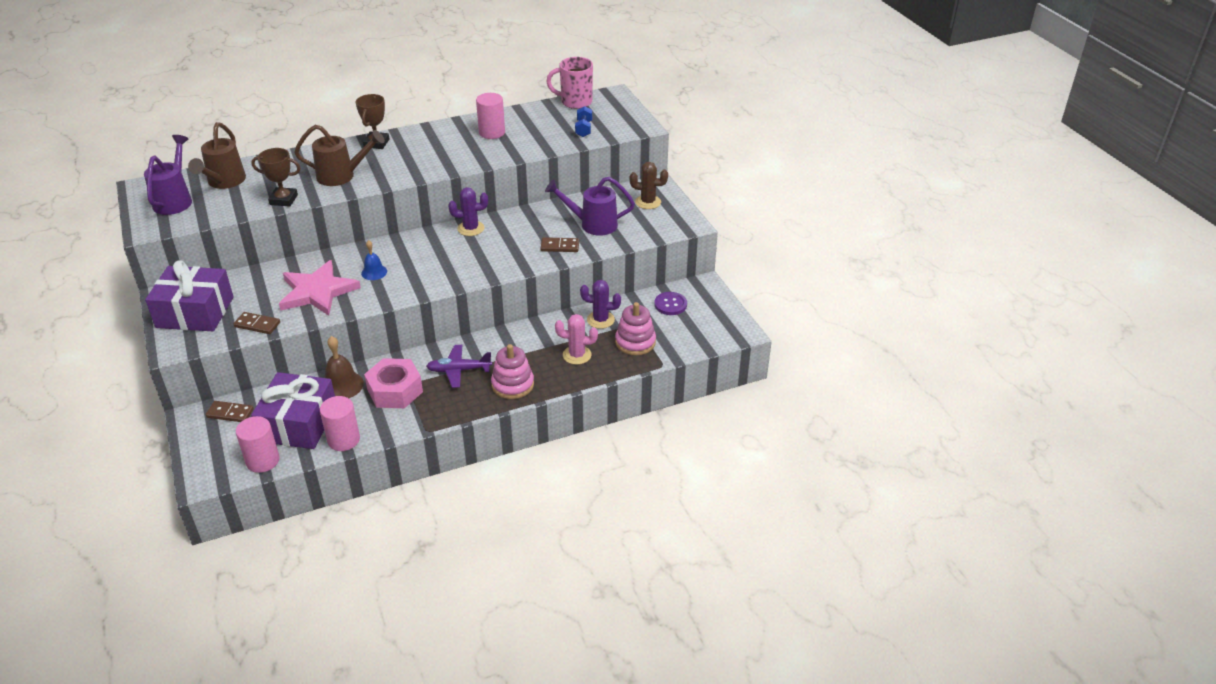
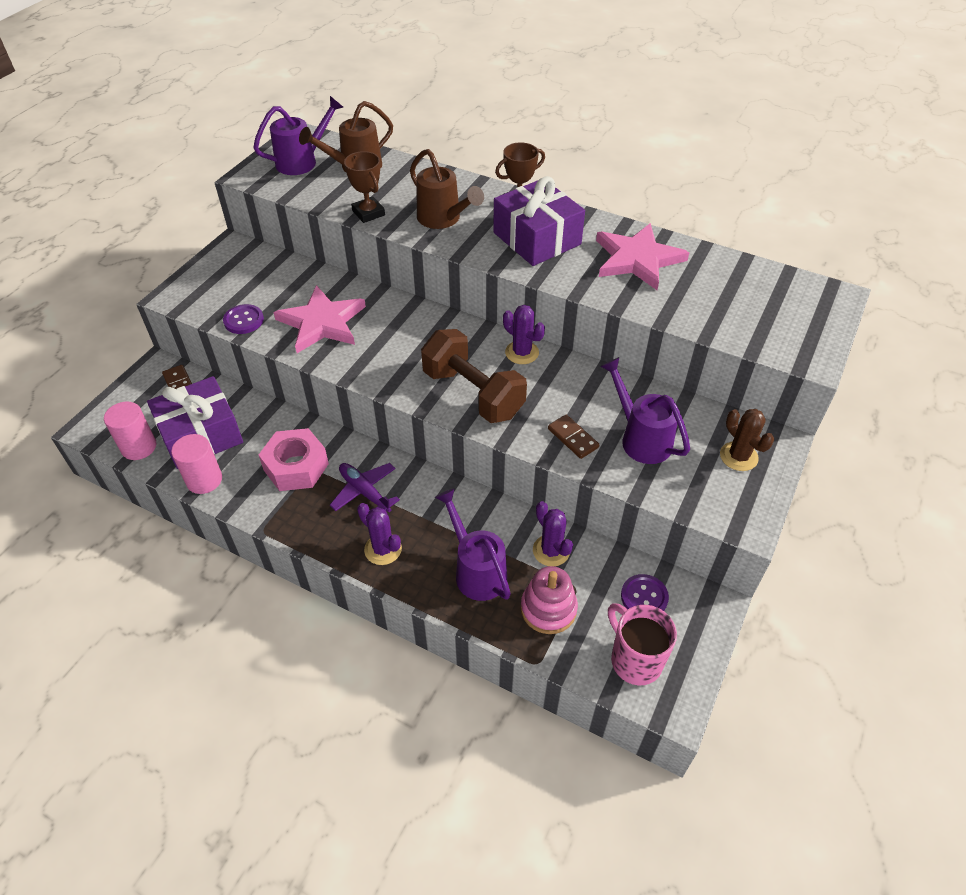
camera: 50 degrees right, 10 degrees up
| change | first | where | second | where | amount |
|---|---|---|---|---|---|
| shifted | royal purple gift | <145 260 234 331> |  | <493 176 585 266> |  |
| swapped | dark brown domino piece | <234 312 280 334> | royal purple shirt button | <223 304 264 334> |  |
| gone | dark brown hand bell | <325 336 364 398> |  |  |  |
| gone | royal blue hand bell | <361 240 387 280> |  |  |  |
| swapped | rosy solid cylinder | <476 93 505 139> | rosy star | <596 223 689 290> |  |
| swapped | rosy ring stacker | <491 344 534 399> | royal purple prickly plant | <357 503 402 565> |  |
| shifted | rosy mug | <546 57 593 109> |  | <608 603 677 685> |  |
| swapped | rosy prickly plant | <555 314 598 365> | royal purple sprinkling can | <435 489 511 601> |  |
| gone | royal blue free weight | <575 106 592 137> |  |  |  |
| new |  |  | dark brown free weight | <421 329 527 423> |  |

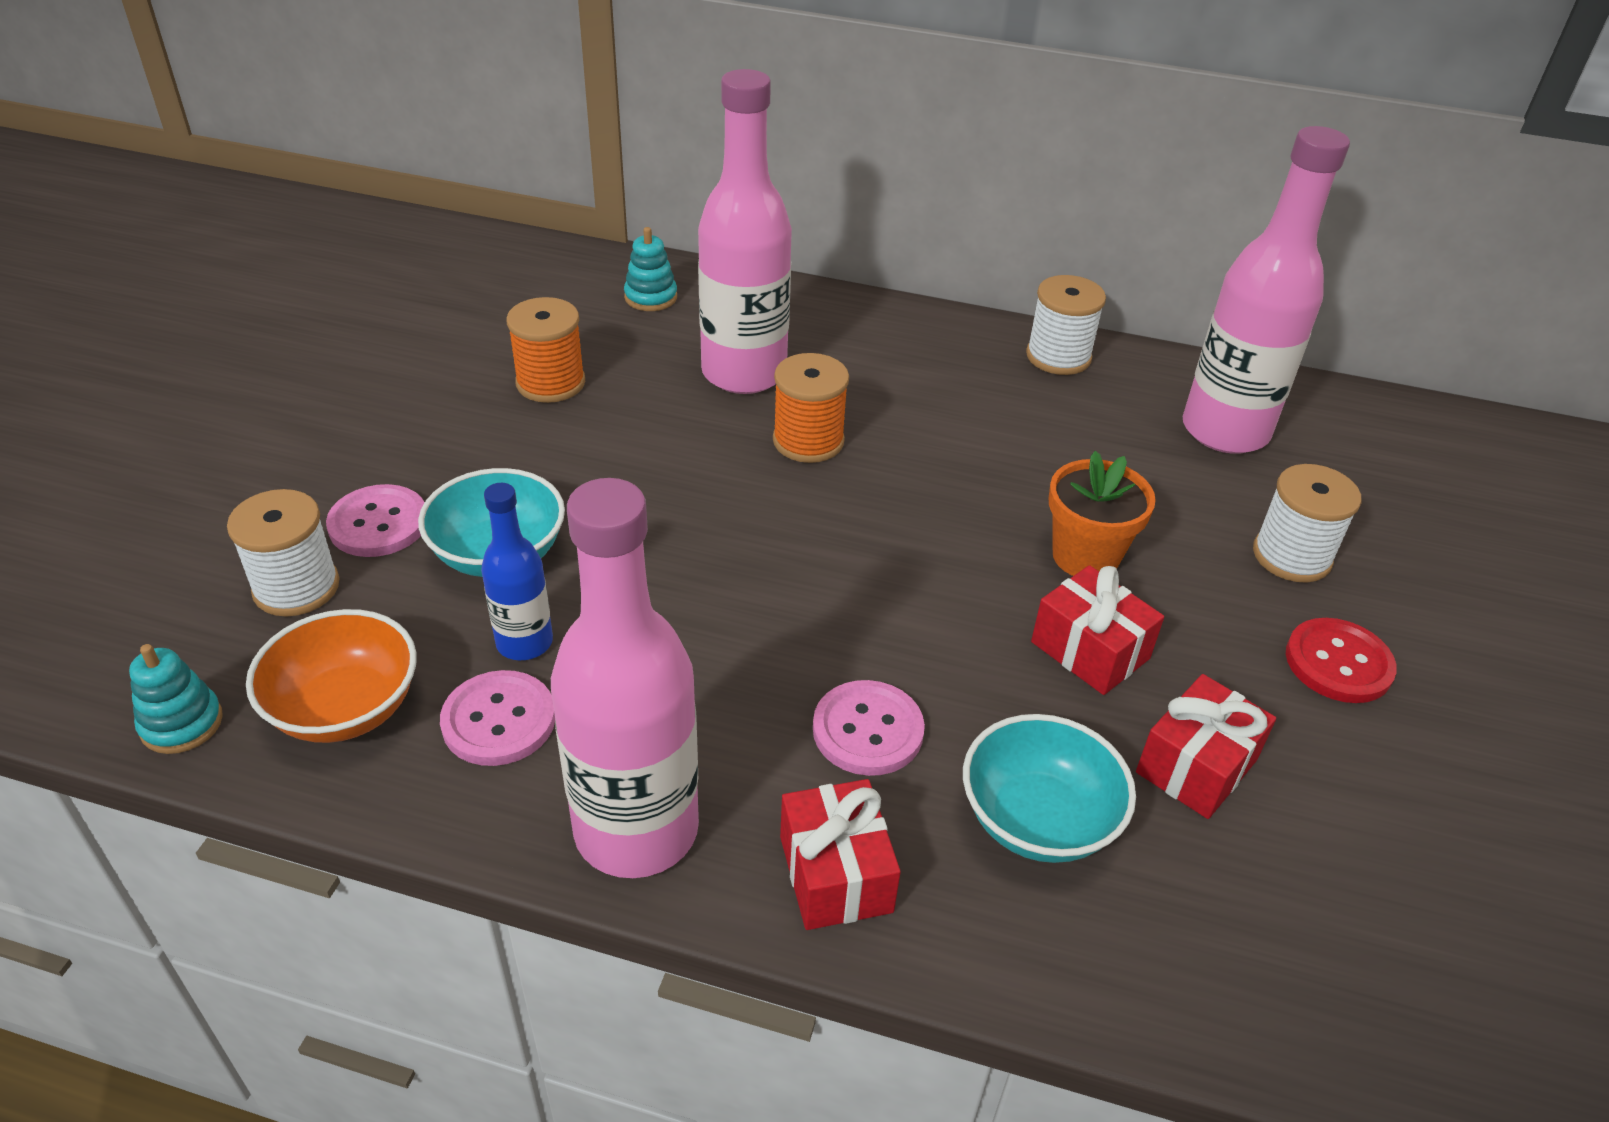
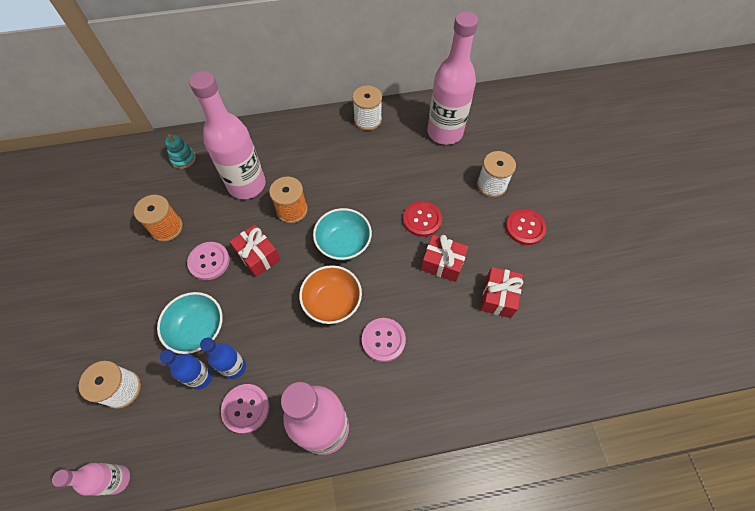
camera: 25 degrees left, 20 degrees up
| change | first | where | second | where | amount |
|---|---|---|---|---|---|
| swapped | teal ring stacker | <129 644 223 754> | rosy flask | <52 463 130 496> |  |
| shifted | orange deep dish | <246 609 417 743> |  | <299 265 362 324> |  |
| shifted | rosy shirt button | <326 484 425 557> |  | <187 242 230 280> |  |
| shifted | crimson gift | <780 779 901 930> |  | <230 224 280 277> |  |
| shifted | teal deep dish | <963 714 1136 863> |  | <313 208 372 260> |  |
| swapped | orange flower pot | <1048 451 1156 576> | crimson shirt button | <403 201 442 237> |  |
| new |  |  | royal blue flask | <159 349 213 390> |  |

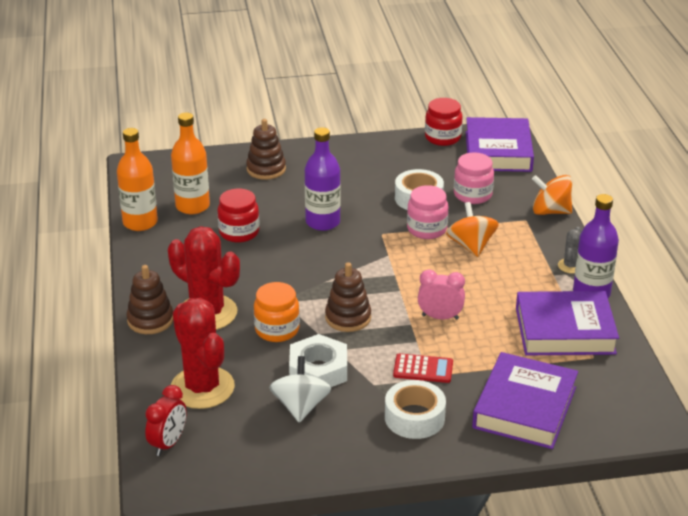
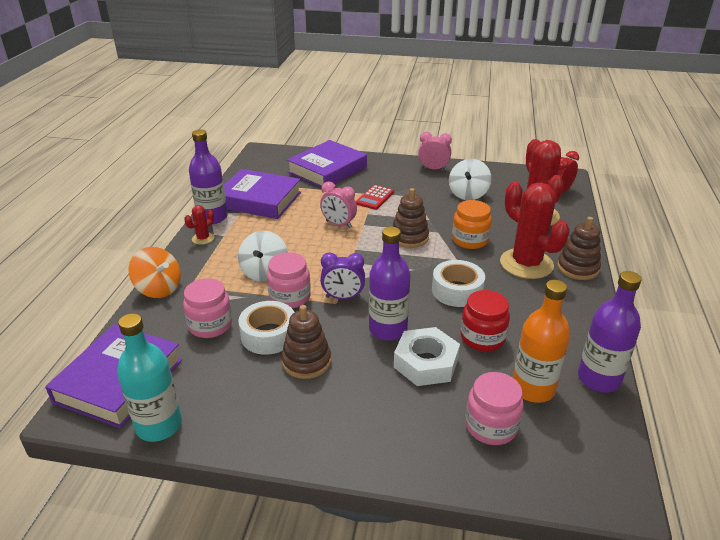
camera: 160 degrees left, 0 degrees up
| change | first | where | second | where | amount |
|---|---|---|---|---|---|
| repainted | orange flask | <117 128 158 231> | royal purple flask | <578 271 642 392> |  |
| shifted | dark brown ring stacker | <246 119 286 180> |  | <281 305 331 379> |  |
| shifted | white hexagon nut | <289 334 347 387> |  | <394 327 460 386> |  |
| shifted | white roll of tape | <385 380 446 439> |  | <432 260 485 307> |  |
| rotated | crimson pocket calculator | <393 353 453 383> |  | <356 185 394 210> | 90 degrees counterclockwise |
| swapped | crimson preserve jar | <425 98 463 146> | teal flask | <117 313 182 442> |  |
| repainted | orange toy top | <446 202 499 257> | white toy top | <238 231 288 282> |  |
| repainted | grey prickly plant | <558 227 581 273> | crimson prickly plant | <184 205 214 245> |  |
| new |  |  | royal purple bedside clock | <320 252 365 299> |  |
| new |  |  | rosy bedside clock | <418 132 452 171> |  |
| new |  |  | rosy preserve jar | <465 372 523 445> |  |

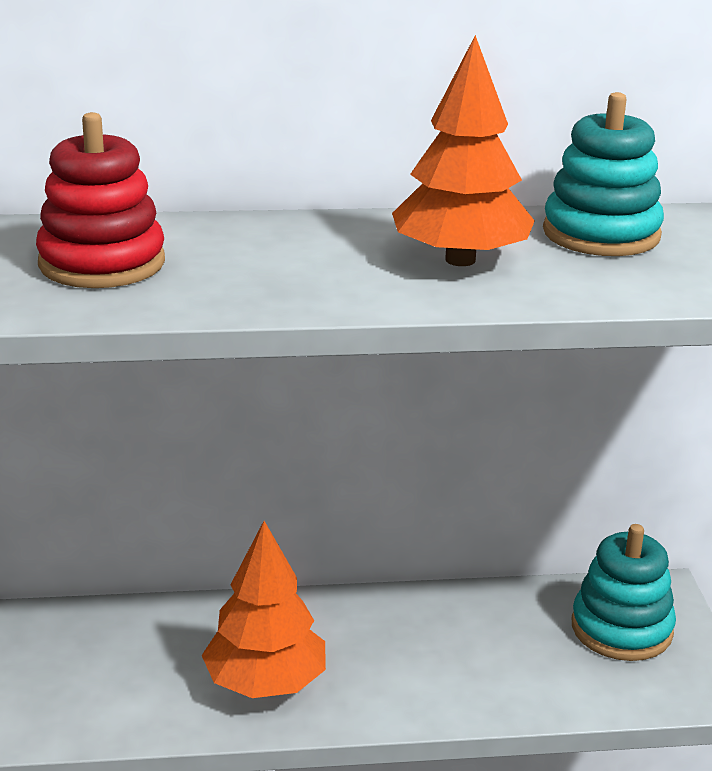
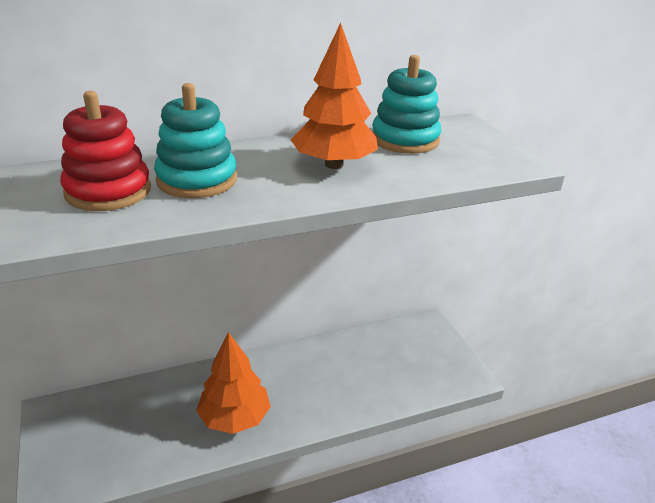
camera: 15 degrees left, 5 degrees up
| change | first | where | second | where | amount |
|---|---|---|---|---|---|
| shifted | teal ring stacker | <572 524 676 661> |  | <154 83 237 198> |  |

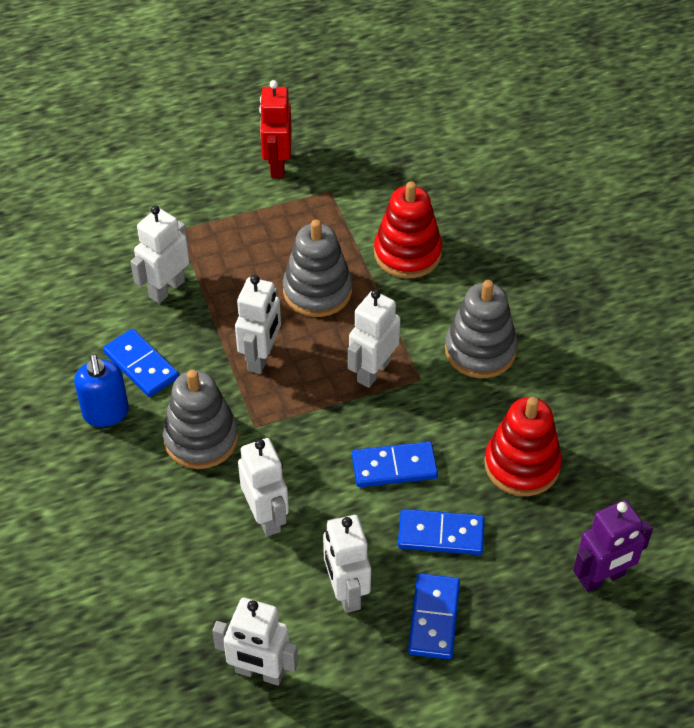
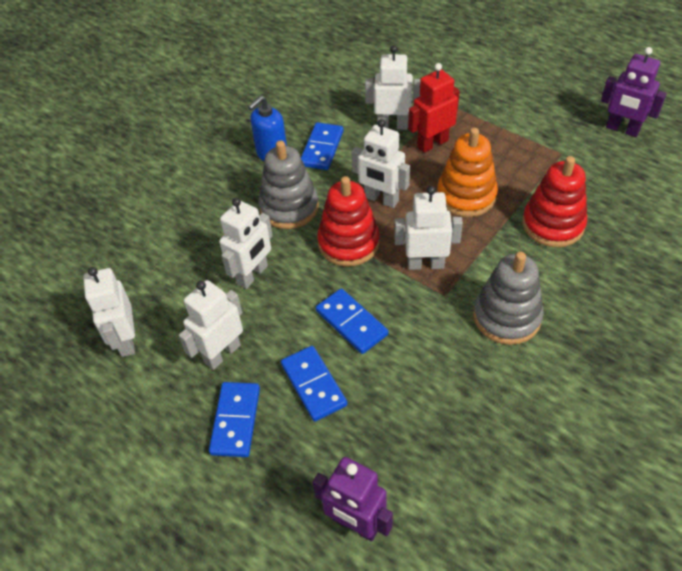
camera: 60 degrees right, 0 degrees up
| change | first | where | second | where | amount |
|---|---|---|---|---|---|
| rotated | white toy robot | <235 275 281 374> |  | <351 119 410 208> | 45 degrees clockwise |
| shifted | crimson toy robot | <259 80 292 178> |  | <408 63 460 153> |  |
| repainted | grey ring stacker | <283 219 352 317> | orange ring stacker | <437 127 498 217> |  |
| rotated | royal blue domino piece | <408 573 460 659> |  | <209 382 260 457> | 60 degrees counterclockwise |
| shifted | crimson ring stacker | <485 397 562 496> |  | <317 176 380 267> |  |
| new |  |  | royal purple toy robot | <601 47 667 137> |  |

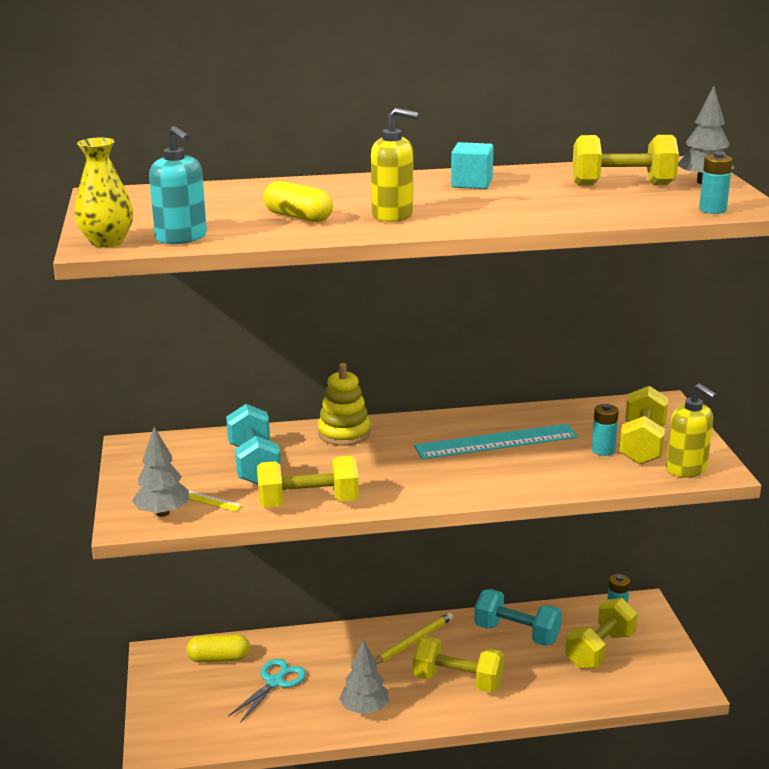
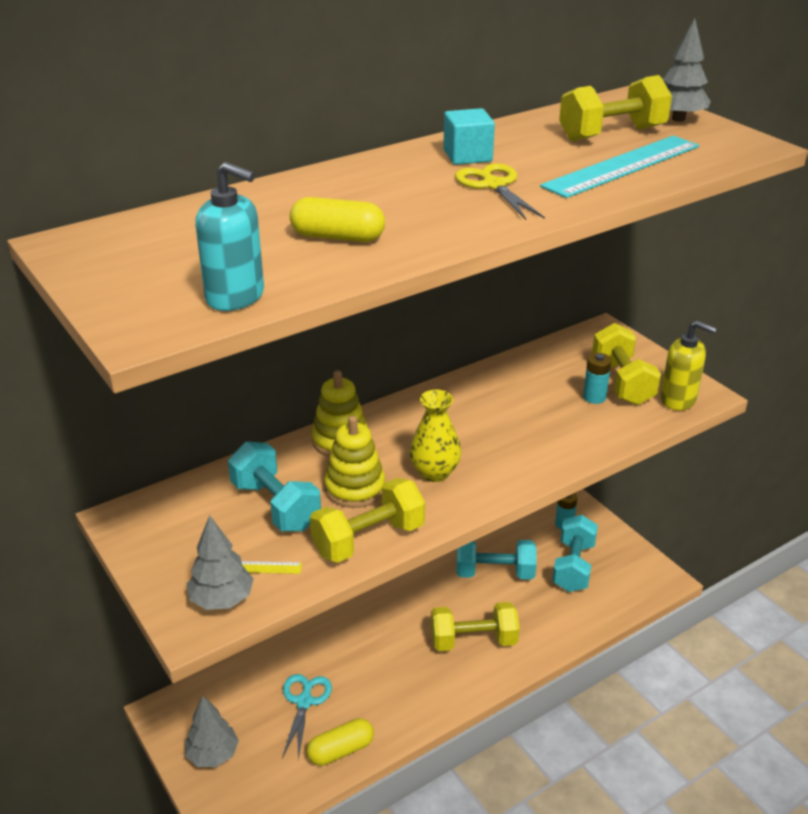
camera: 25 degrees left, 10 degrees up
| change | first | where | second | where | amount |
|---|---|---|---|---|---|
| shifted | bright yellow flower vase | <74 138 133 247> |  | <409 390 461 482> |  |
| shifted | bright yellow capsule | <186 634 250 662> |  | <307 718 374 766> |  |
| shifted | grey fir tree | <339 639 389 714> |  | <185 695 239 767> |  |
| gone | bright yellow soap pump | <371 108 419 222> |  |  |  |
| gone | bright yellow lead pencil | <375 612 453 664> |  |  |  |
| shifted | teal ruler | <414 424 578 459> |  | <540 136 699 198> |  |
| repainted | bright yellow free weight | <565 598 638 669> | teal free weight | <552 515 598 592> |  |
| gone | teal AA battery | <699 152 733 214> |  |  |  |
| new |  |  | bright yellow ring stacker | <324 416 385 508> |  |
| new |  |  | bright yellow shears | <455 163 545 220> |  |

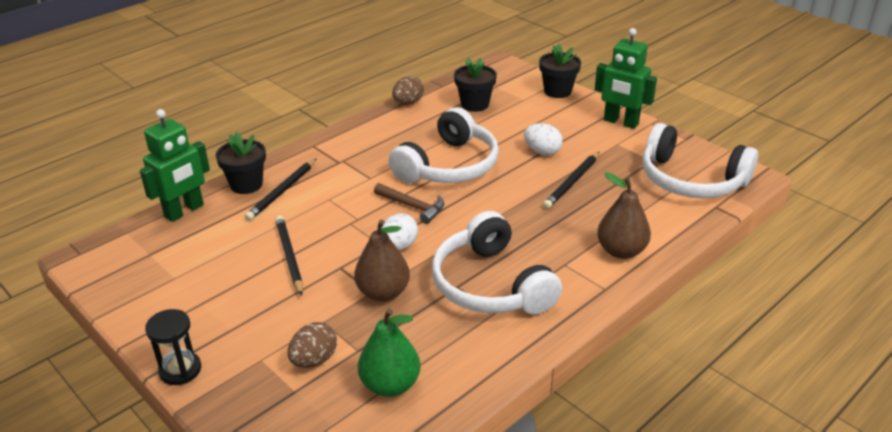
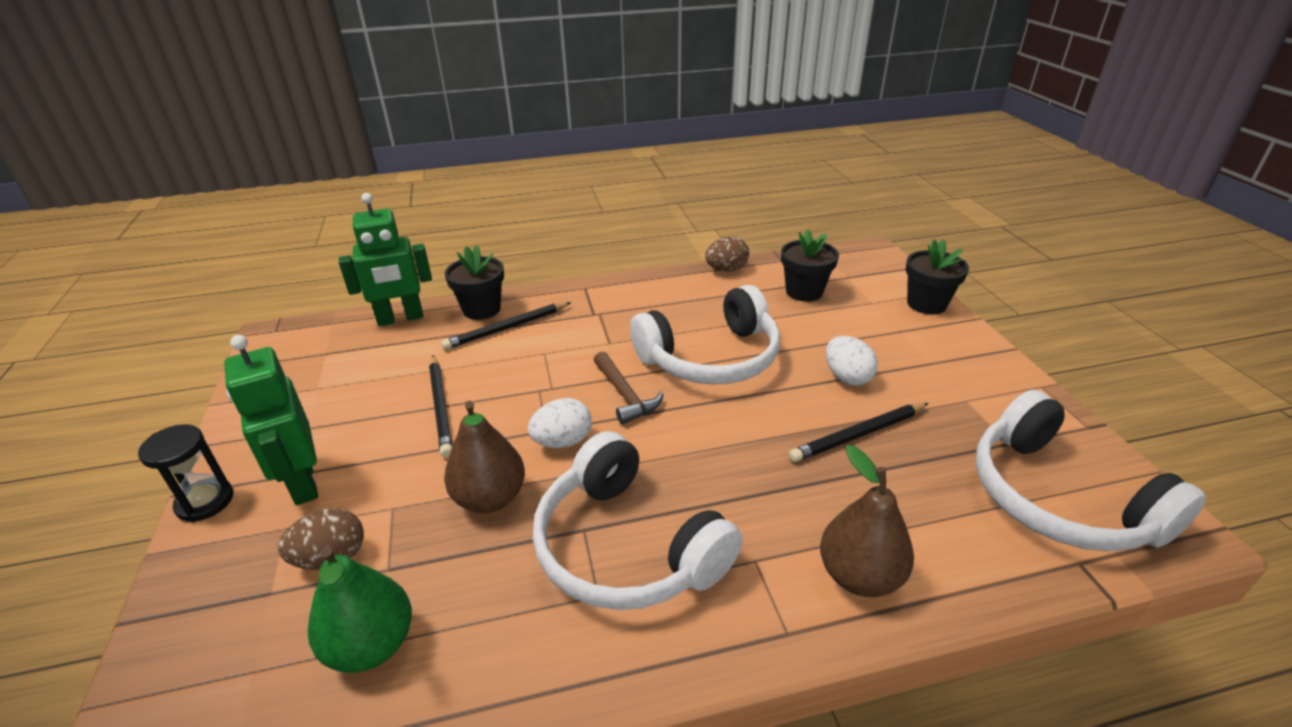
camera: 30 degrees right, 0 degrees up
| change | first | where | second | where | amount |
|---|---|---|---|---|---|
| rotated | ebony lead pencil | <275 216 303 296> |  | <429 355 453 457> | 150 degrees clockwise |
| rotated | white headset | <432 211 562 314> |  | <533 431 743 610> | 45 degrees counterclockwise |
| shifted | leaf-green toy robot | <595 28 657 129> |  | <224 335 318 505> |  |

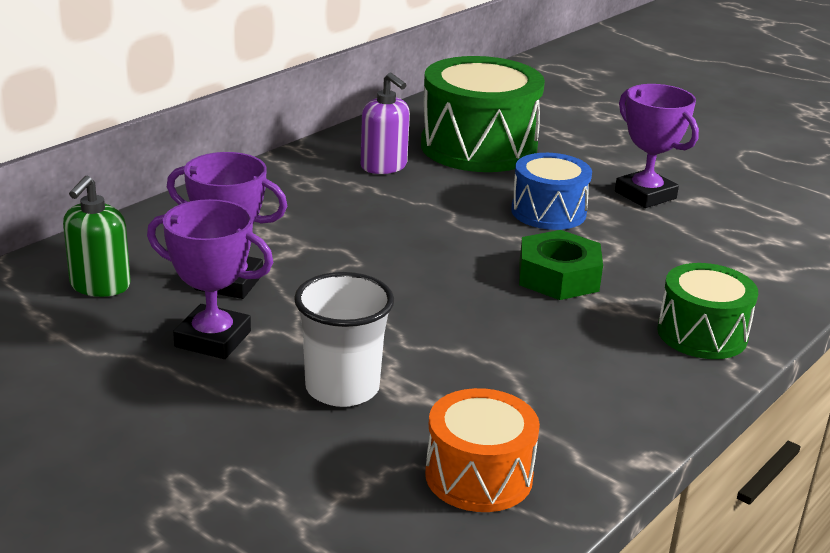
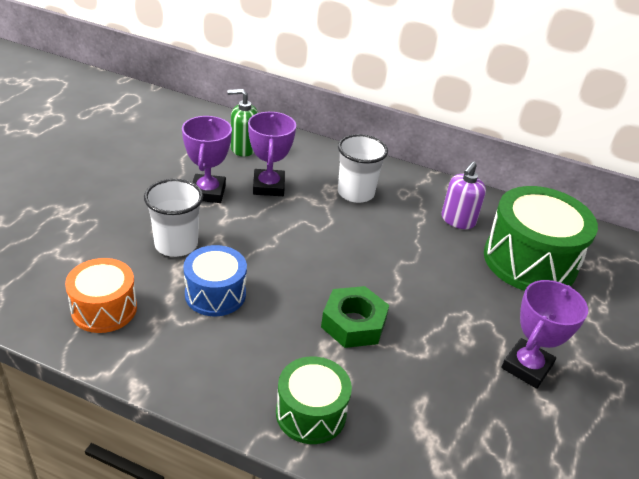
camera: 70 degrees right, 10 degrees up
| change | first | where | second | where | amount |
|---|---|---|---|---|---|
| shifted | royal blue snare drum | <511 153 592 230> |  | <183 245 247 316> |  |
| new |  |  | white tumbler | <338 134 388 203> |  |

